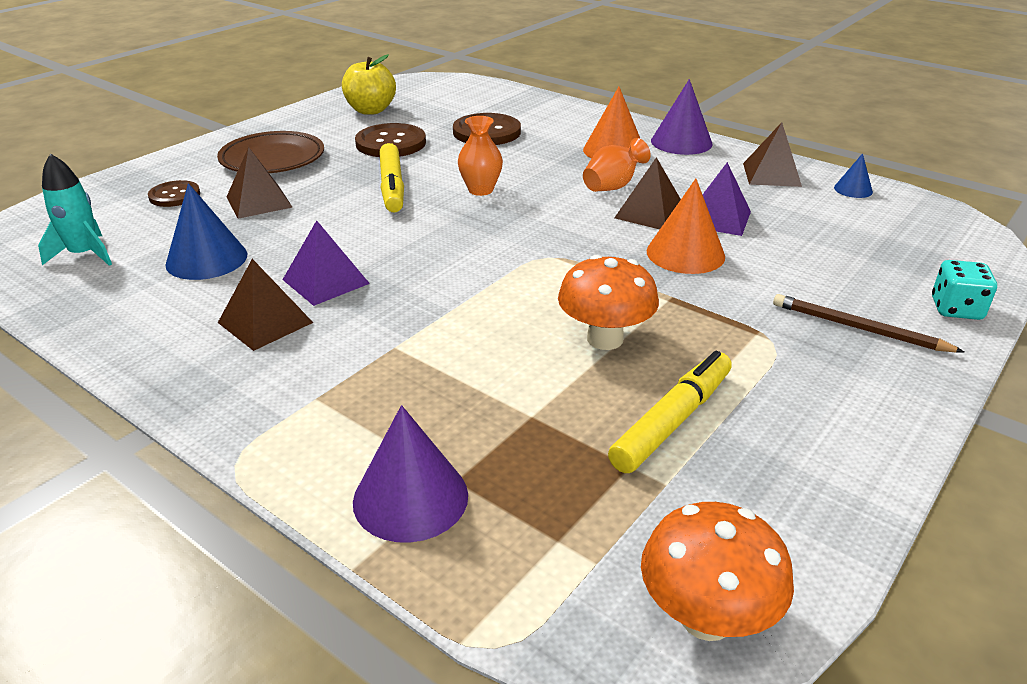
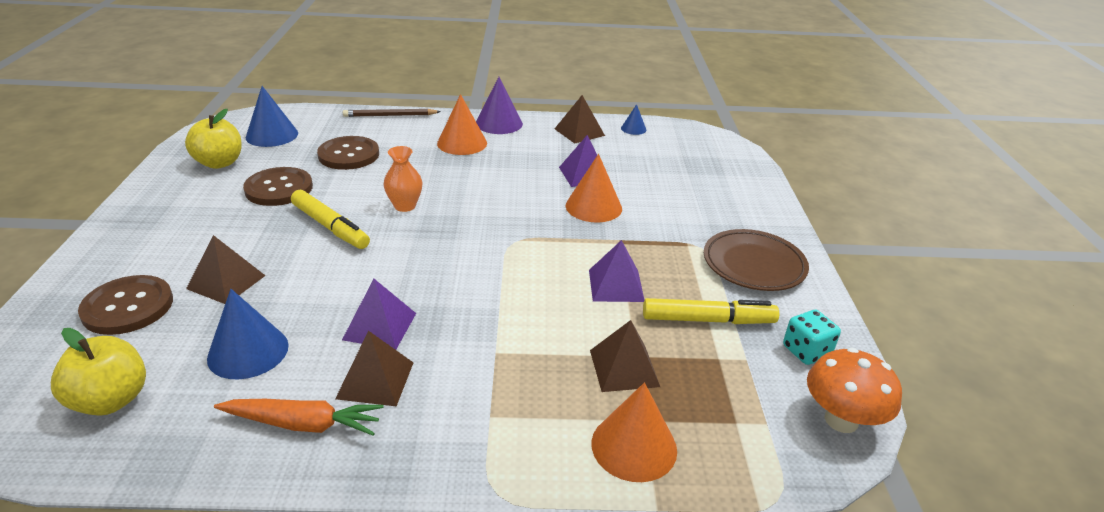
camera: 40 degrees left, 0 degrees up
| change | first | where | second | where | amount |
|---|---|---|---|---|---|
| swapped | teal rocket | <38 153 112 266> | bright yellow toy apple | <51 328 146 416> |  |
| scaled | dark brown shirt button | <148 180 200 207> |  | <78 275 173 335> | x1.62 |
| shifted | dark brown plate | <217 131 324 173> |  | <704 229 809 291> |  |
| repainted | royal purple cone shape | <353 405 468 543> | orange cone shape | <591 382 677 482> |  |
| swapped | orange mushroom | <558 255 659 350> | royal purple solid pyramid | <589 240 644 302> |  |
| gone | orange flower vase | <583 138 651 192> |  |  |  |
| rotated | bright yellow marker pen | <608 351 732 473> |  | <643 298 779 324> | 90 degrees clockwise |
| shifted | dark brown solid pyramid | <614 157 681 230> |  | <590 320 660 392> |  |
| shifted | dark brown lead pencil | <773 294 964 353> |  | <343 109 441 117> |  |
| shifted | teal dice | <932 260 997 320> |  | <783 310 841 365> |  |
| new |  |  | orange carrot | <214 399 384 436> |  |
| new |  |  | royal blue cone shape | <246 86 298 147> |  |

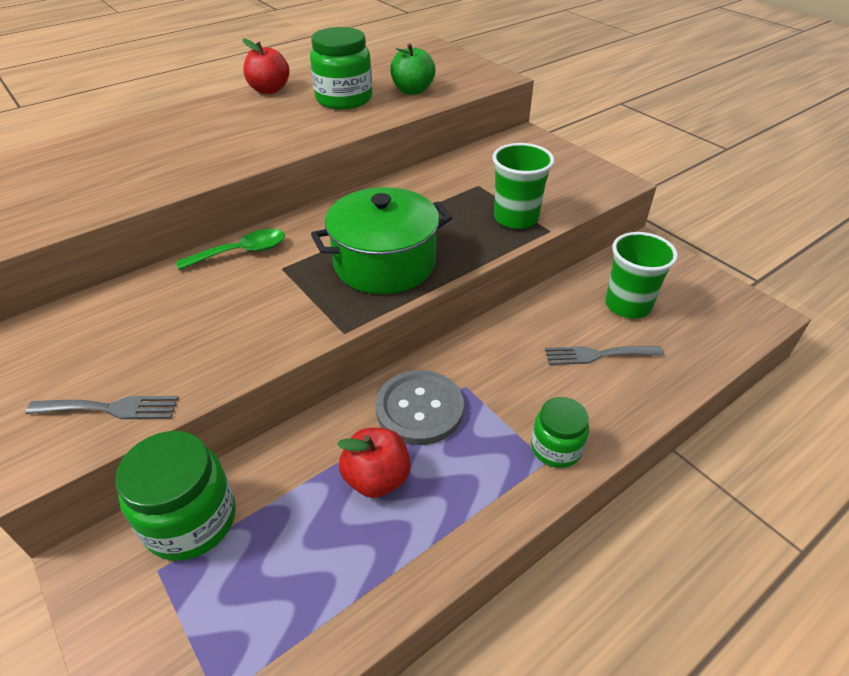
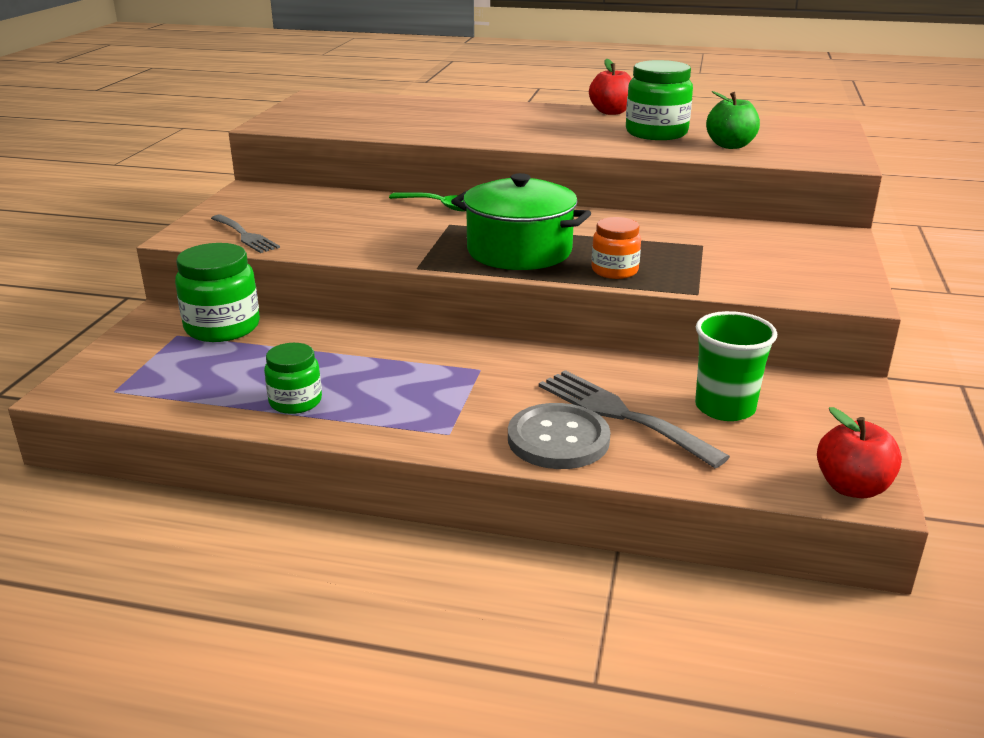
camera: 50 degrees right, 15 degrees down
| change | first | where | second | where | amount |
|---|---|---|---|---|---|
| shifted | crimson toy apple | <337 428 411 498> |  | <817 407 902 498> |  |
| shifted | grey shirt button | <375 370 464 445> |  | <508 403 611 469> |  |
| gone | leaf-green tumbler | <492 143 554 229> |  |  |  |
| shifted | leaf-green preserve jar | <531 397 589 468> |  | <264 343 322 414> |  |
| scaled | grey table fork | <545 346 664 365> |  | <539 370 730 468> | x1.54 |
| new |  |  | orange preserve jar | <592 217 641 279> |  |

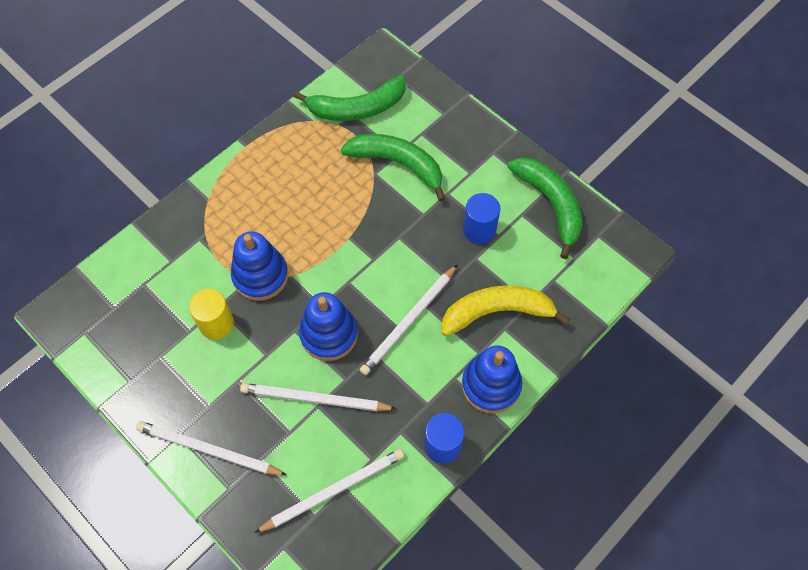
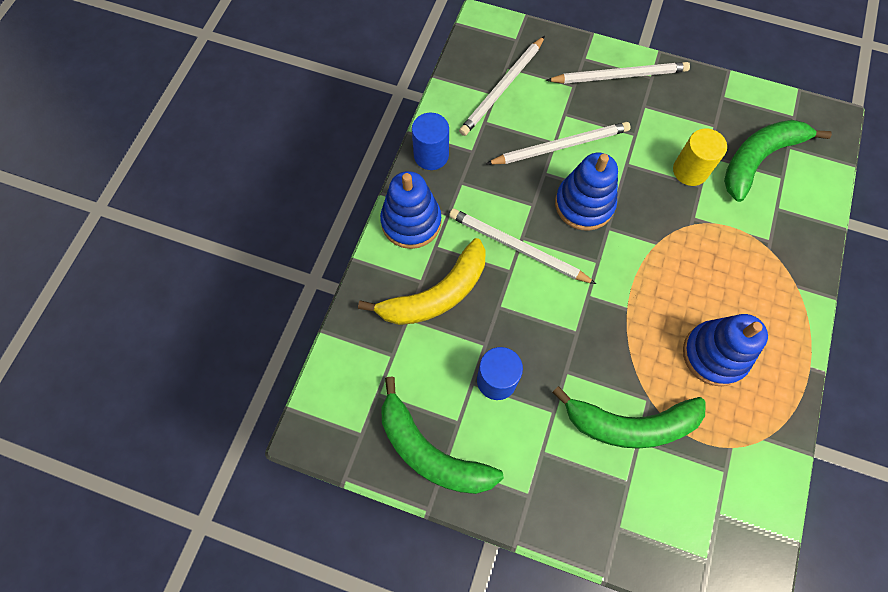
camera: 155 degrees right, 5 degrees up
| change | first | where | second | where | amount |
|---|---|---|---|---|---|
| shifted | royal blue ring stacker | <231 232 288 301> |  | <683 314 768 386> |  |
| shifted | leaf-green banana | <293 75 406 121> |  | <724 120 832 202> |  |
| rotated | white lead pencil | <360 264 458 375> |  | <449 209 596 284> | 75 degrees counterclockwise |

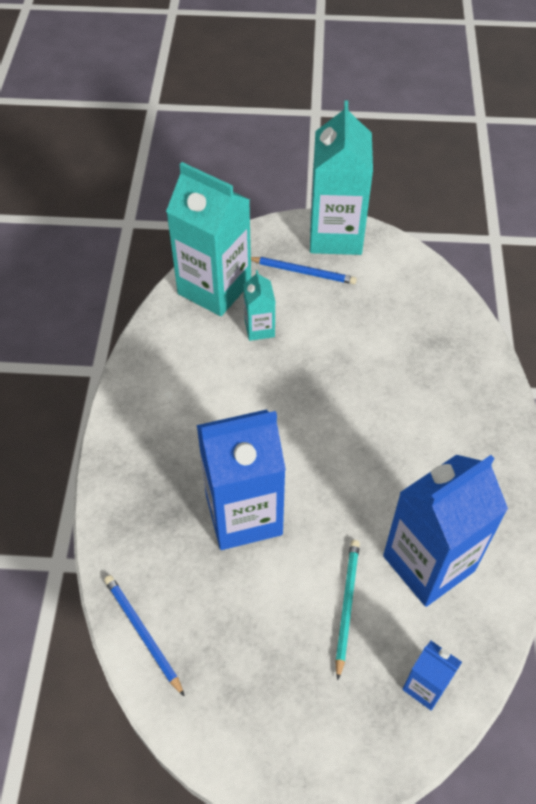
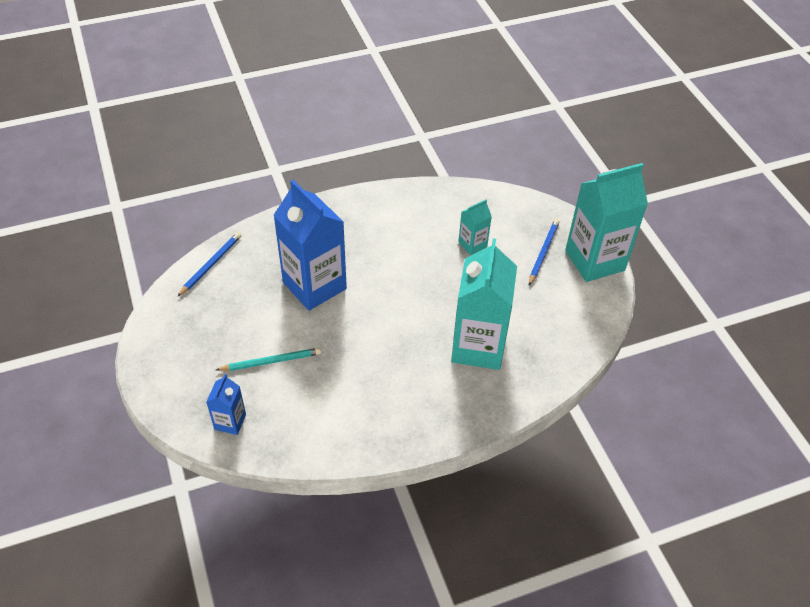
camera: 65 degrees right, 5 degrees down
| change | first | where | second | where | amount |
|---|---|---|---|---|---|
| shifted | teal juice carton | <166 162 251 316> |  | <451 238 517 370> |  |
| rotated | royal blue lead pencil | <251 257 357 284> |  | <529 219 559 286> | 150 degrees counterclockwise |
| gone | royal blue juice carton | <383 455 508 607> |  |  |  |

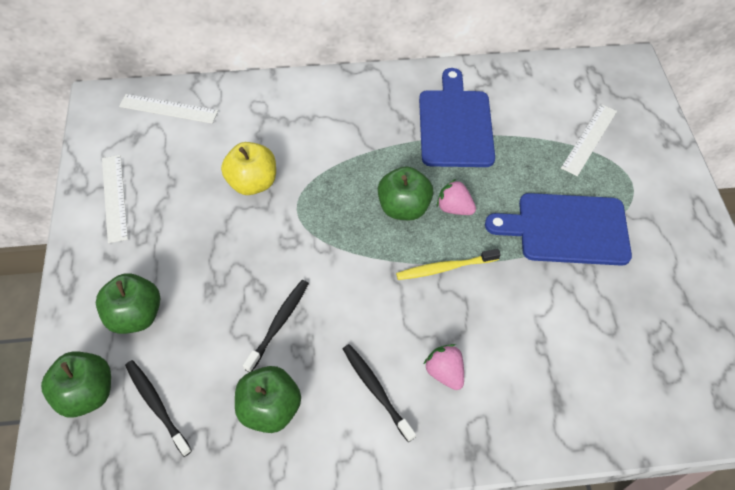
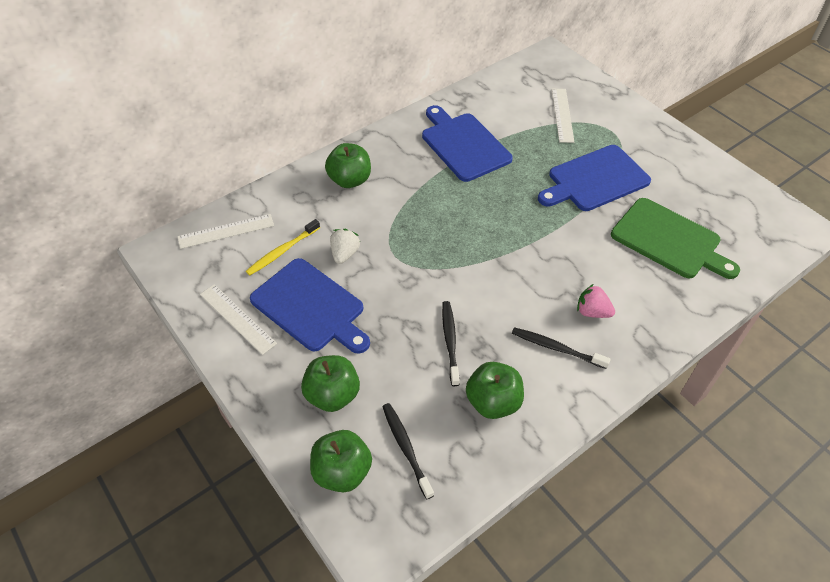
camera: 30 degrees left, 5 degrees down
| change | first | where | second | where | amount |
|---|---|---|---|---|---|
| rotated | ebony dental brush | <125 360 192 457> |  | <382 403 434 499> | 45 degrees clockwise |
| swapped | bright yellow toy apple | <221 142 276 195> | white toy strawberry | <330 229 360 264> |  |
| shifted | leaf-green toy apple | <378 166 433 220> |  | <325 143 371 188> |  |
| shifted | bright yellow dental brush | <396 249 501 280> |  | <246 219 320 276> |  |
| gone | rosy toy strawberry | <437 179 476 215> |  |  |  |
| new |  |  | royal blue chopping board | <250 258 370 354> |  |
| new |  |  | leaf-green chopping board | <611 198 740 279> |  |

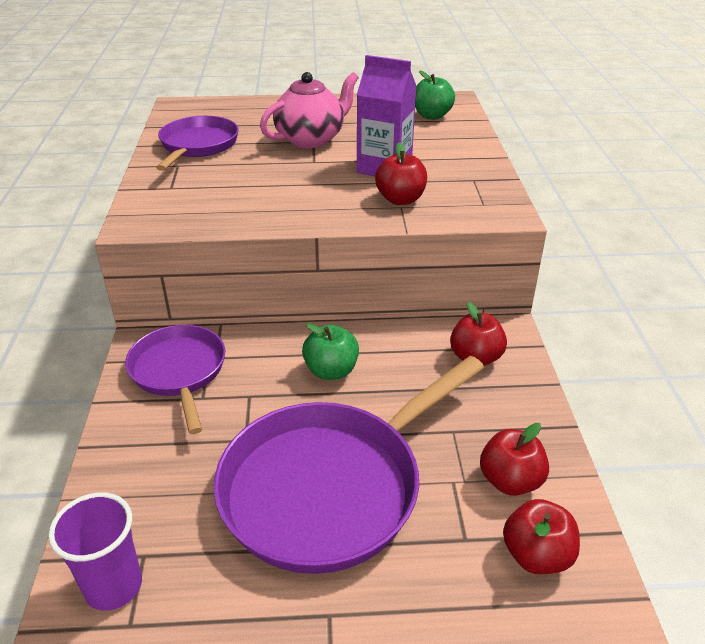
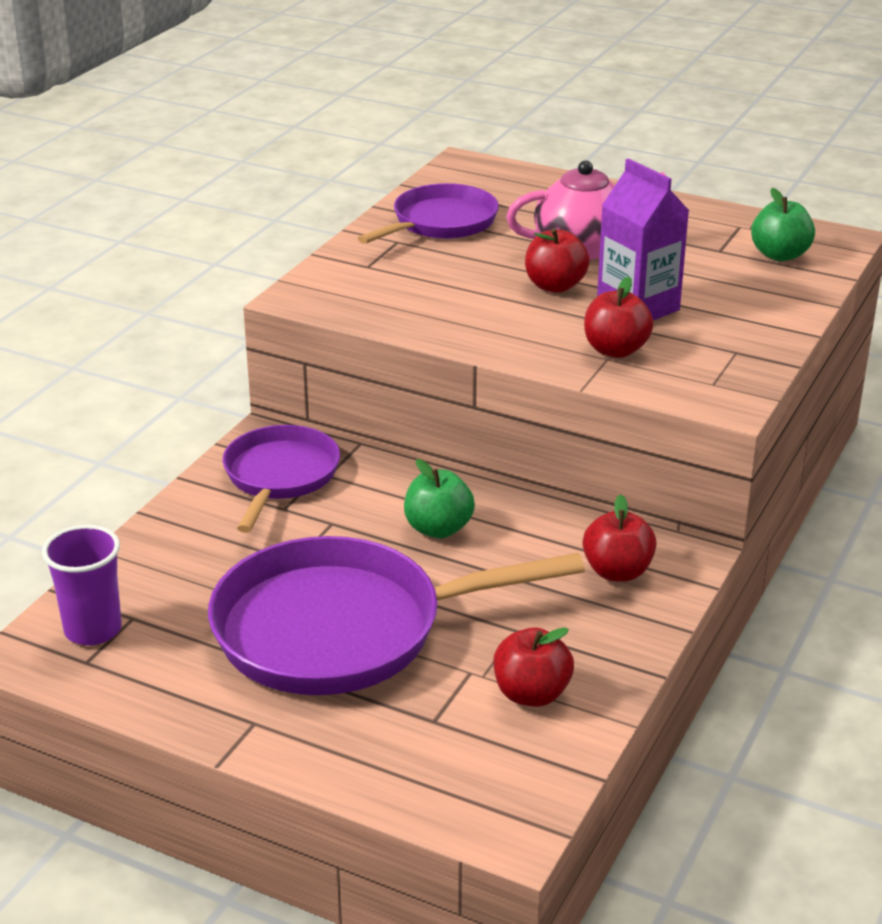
camera: 30 degrees right, 5 degrees down
| change | first | where | second | where | amount |
|---|---|---|---|---|---|
| shifted | crimson toy apple | <503 499 580 574> |  | <525 228 590 293> |  |

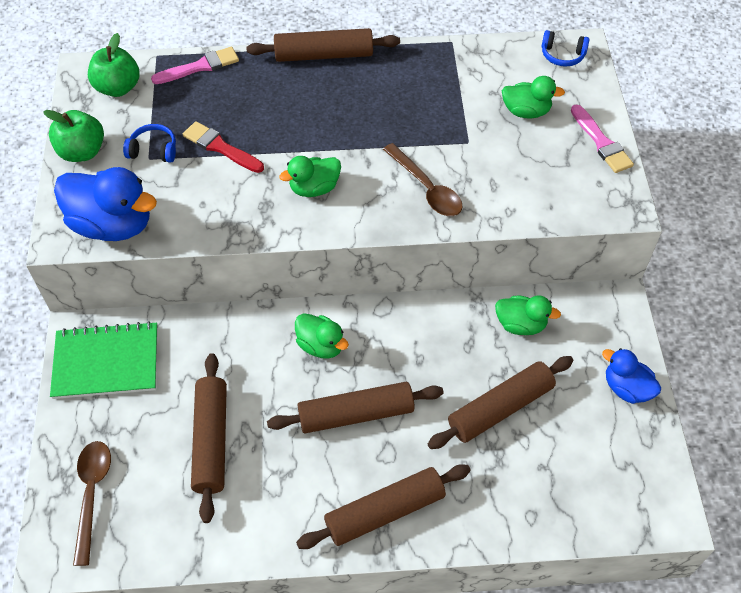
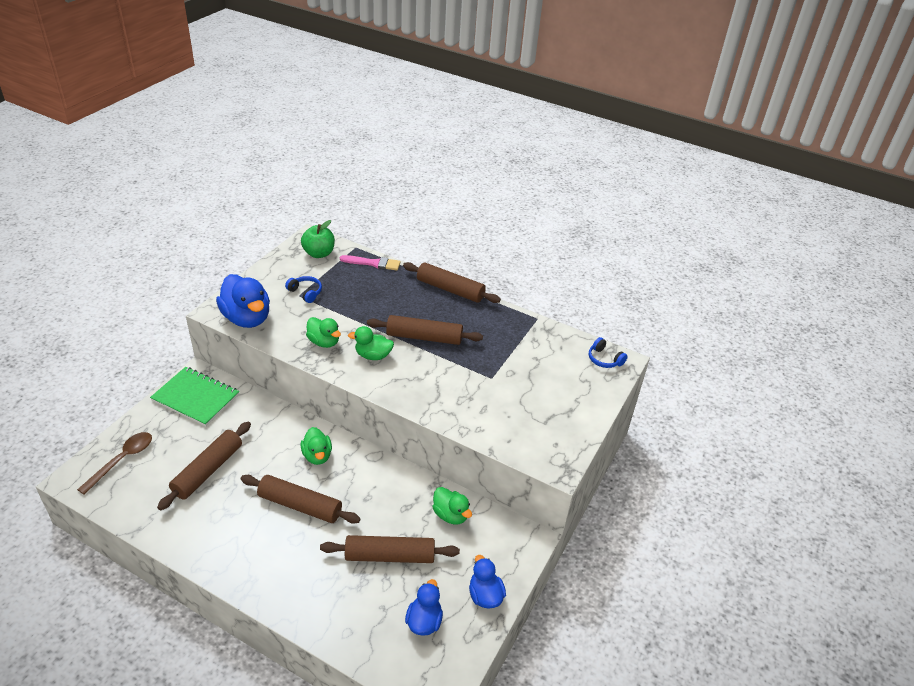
camera: 30 degrees right, 15 degrees down
| change | first | where | second | where | amount |
|---|---|---|---|---|---|
| gone | leaf-green toy apple | <43 110 104 162> |  |  |  |
| gone | crimson paint brush | <183 121 264 173> |  |  |  |
| shifted | dark brown rolling pin | <296 464 471 549> |  | <367 315 483 345> |  |
| gone | dark brown tablespoon | <383 143 462 216> |  |  |  |
| shifted | leaf-green rubber duck | <502 76 565 118> |  | <306 317 341 348> |  |
| gone | rosy paint brush | <571 105 634 173> |  |  |  |
| new |  |  | royal blue rubber duck | <405 579 443 636> |  |

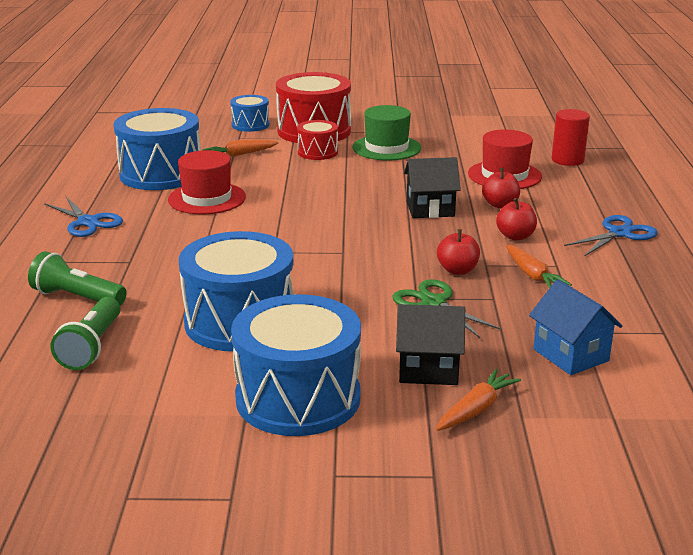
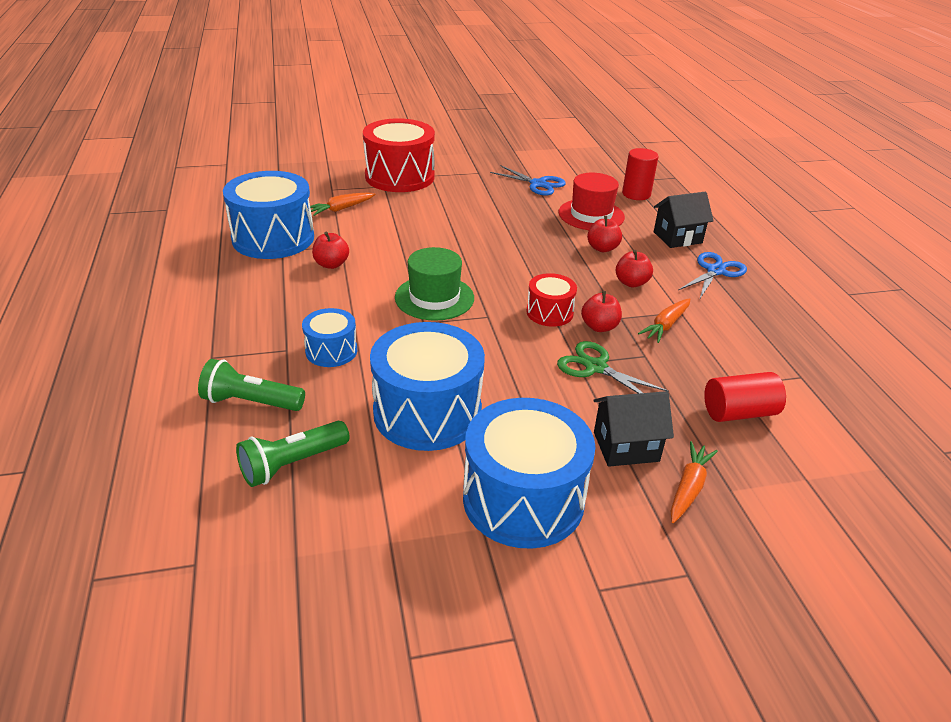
camera: 15 degrees left, 10 degrees up
| change | first | where | second | where | amount |
|---|---|---|---|---|---|
| shifted | royal blue shears | <44 197 123 237> |  | <490 165 566 195> |  |
| rotated | leaf-green torch | <51 297 120 370> |  | <236 421 350 487> | 60 degrees clockwise |
| swapped | crimson tall hat | <168 150 246 215> | crimson toy apple | <312 232 349 269> |  |
| shifted | royal blue snare drum | <230 95 270 132> |  | <302 308 357 367> |  |
| shifted | crimson snare drum | <297 120 338 160> |  | <526 273 577 327> |  |
| shifted | leaf-green tall hat | <352 105 421 161> |  | <395 247 474 321> |  |
| shifted | ebony house | <404 157 461 218> |  | <654 192 714 248> |  |
| rotated | orange carrot | <506 245 572 288> |  | <638 298 690 343> | 75 degrees clockwise |
| swapped | royal blue house | <529 279 622 375> | crimson solid cylinder | <704 372 786 422> |  |

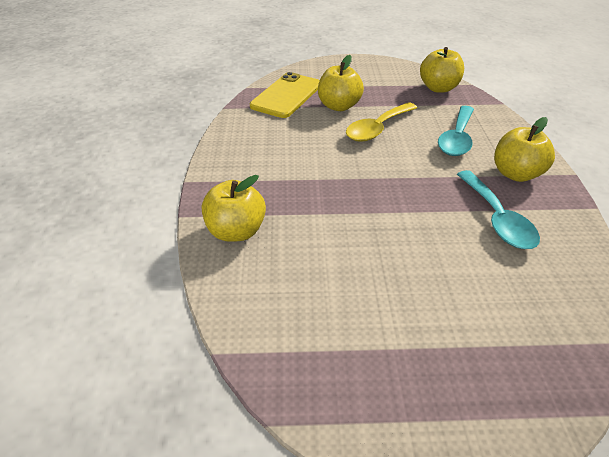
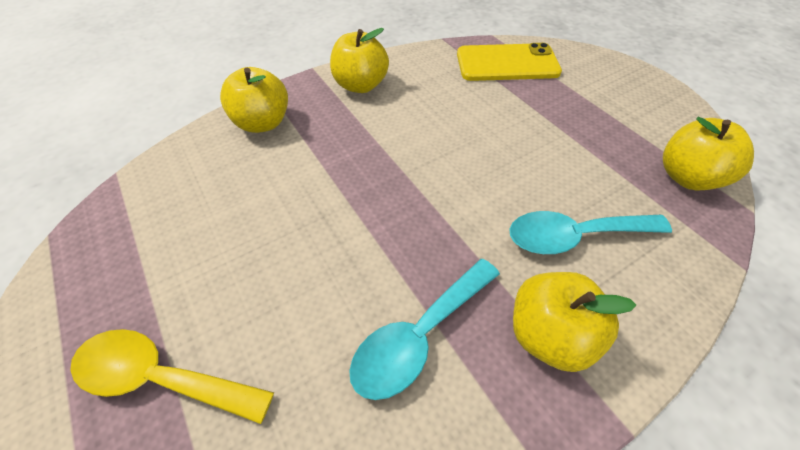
camera: 60 degrees right, 10 degrees up
| change | first | where | second | where | amount |
|---|---|---|---|---|---|
| shifted | bright yellow toy apple | <318 55 364 111> |  | <330 28 389 93> |  |
| shifted | bright yellow tablespoon | <346 102 417 142> |  | <70 329 274 424> |  |

